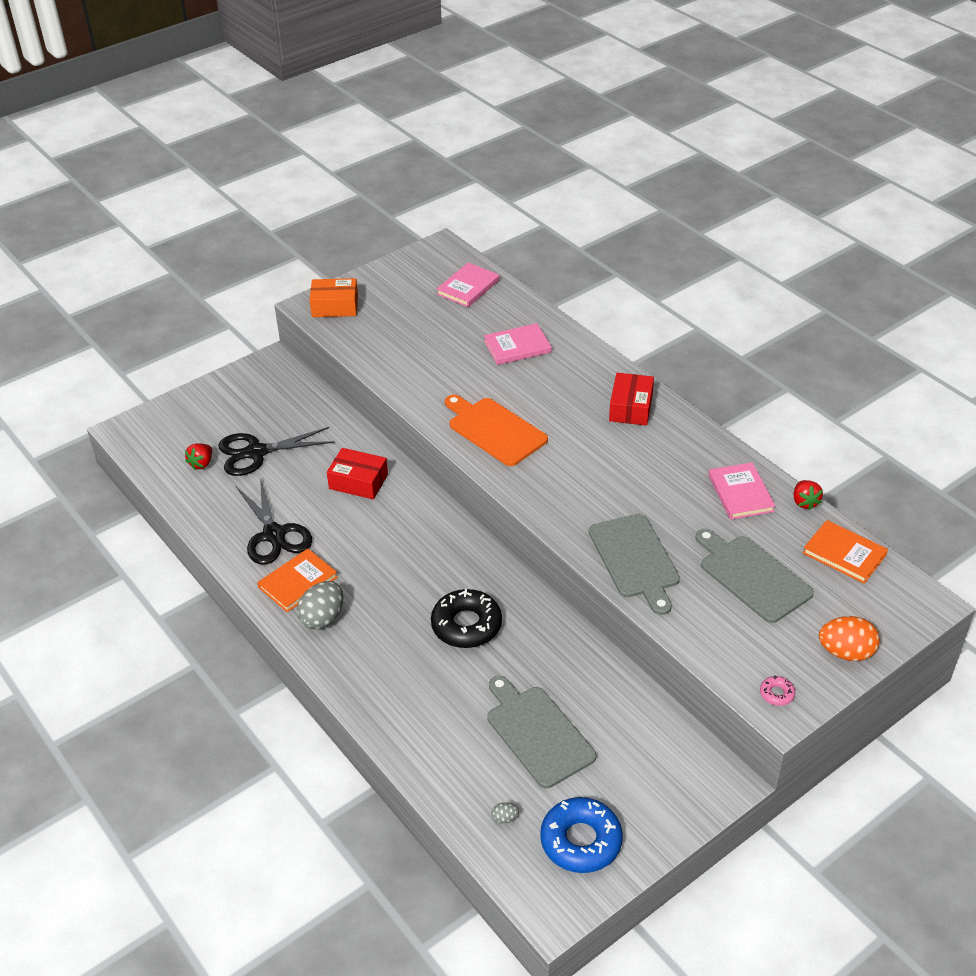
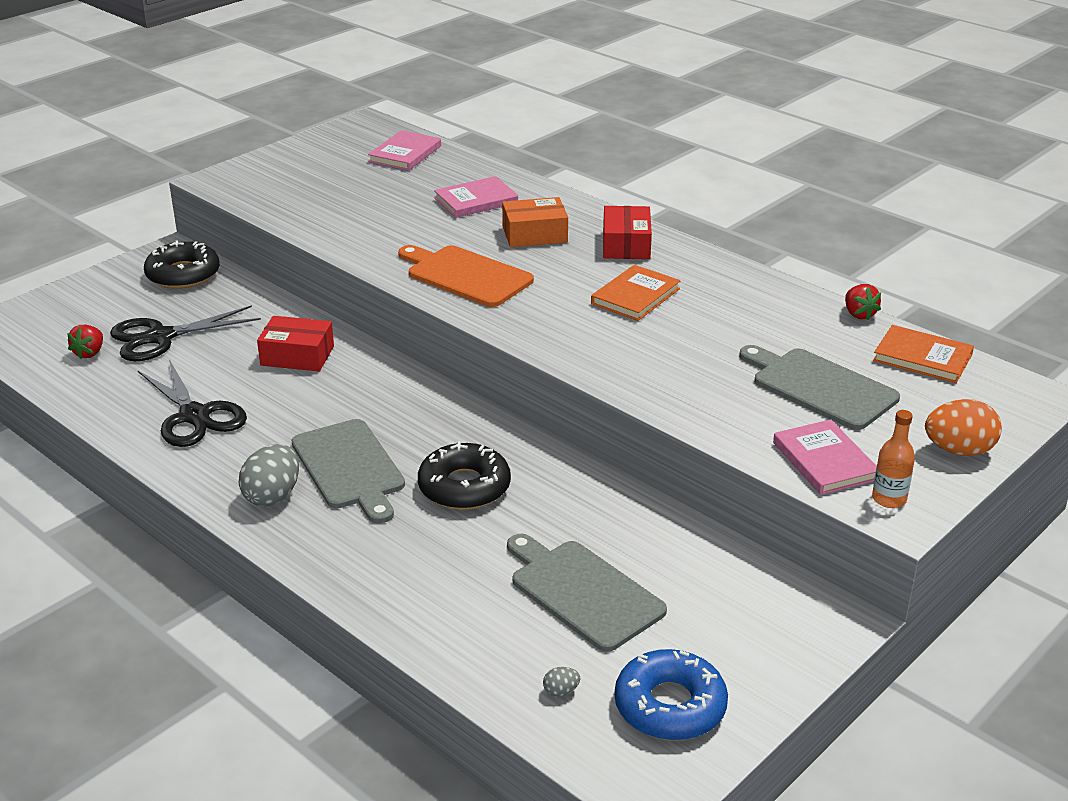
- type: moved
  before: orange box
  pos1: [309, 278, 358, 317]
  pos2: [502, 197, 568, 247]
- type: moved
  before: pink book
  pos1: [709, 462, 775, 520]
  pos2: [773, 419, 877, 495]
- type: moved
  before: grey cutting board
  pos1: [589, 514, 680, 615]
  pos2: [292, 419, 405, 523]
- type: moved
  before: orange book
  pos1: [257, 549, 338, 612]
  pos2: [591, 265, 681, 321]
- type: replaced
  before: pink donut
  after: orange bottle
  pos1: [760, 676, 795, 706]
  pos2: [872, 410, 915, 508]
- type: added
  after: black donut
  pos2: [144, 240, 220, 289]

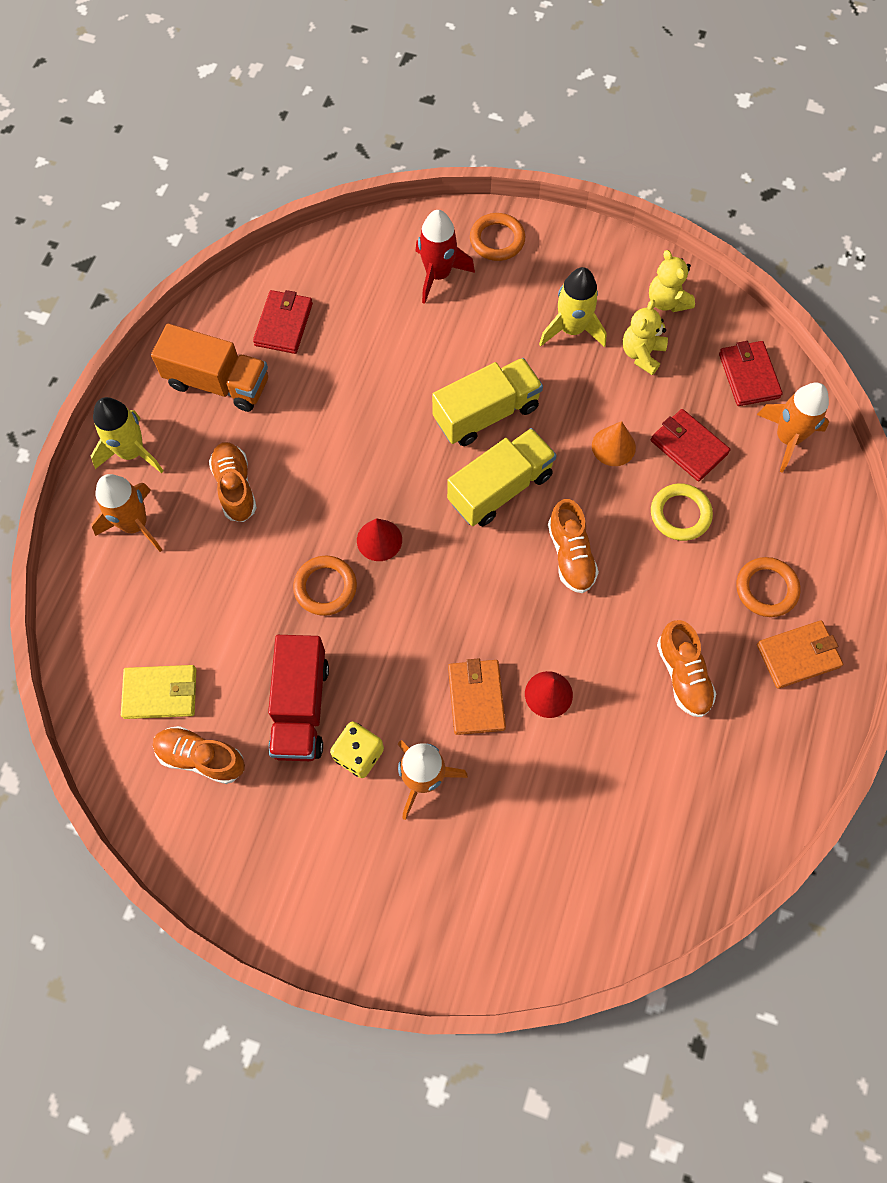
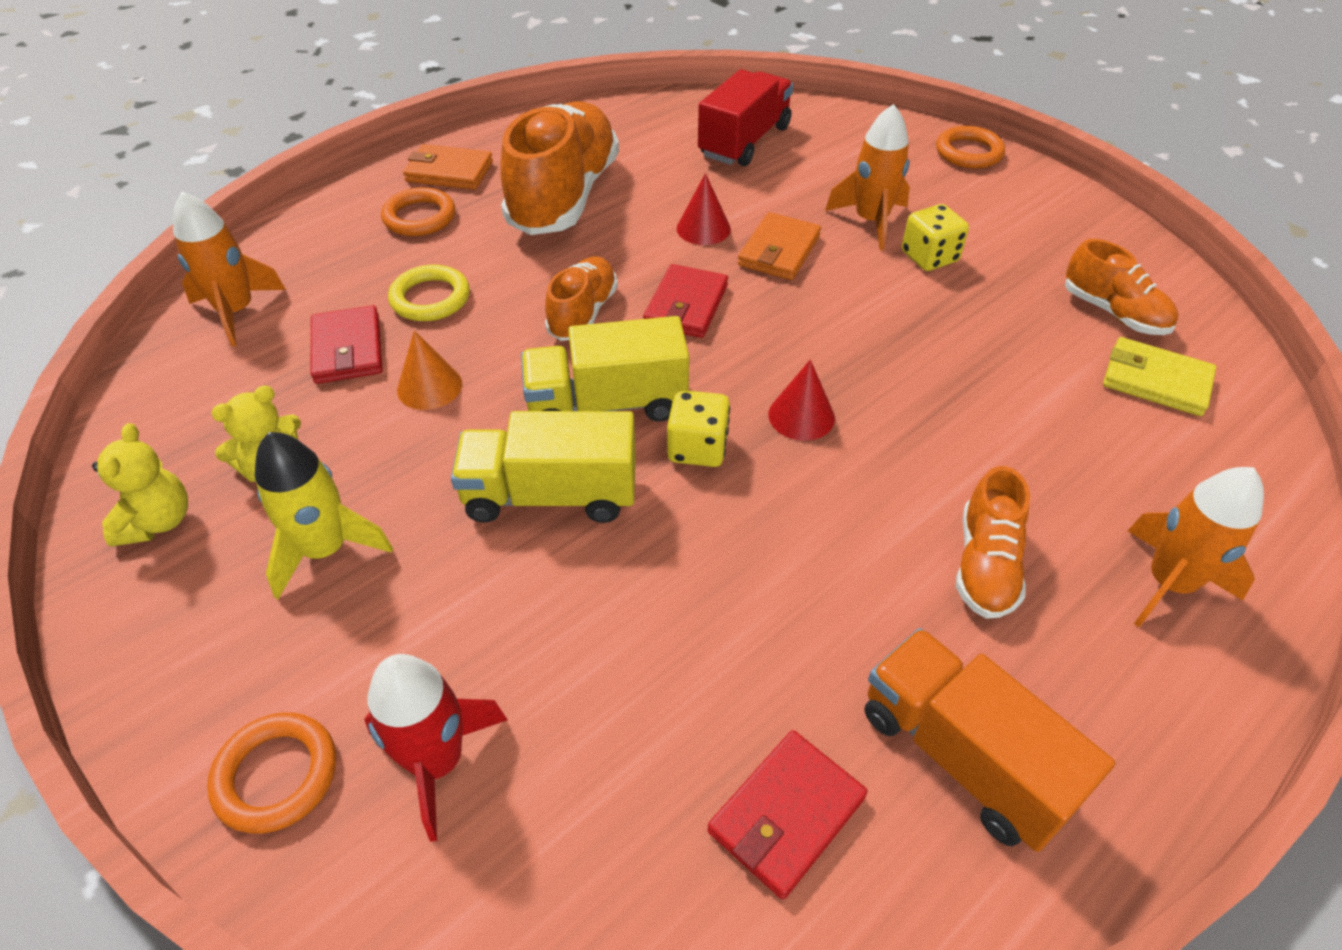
- type: moved
  before: red wallet
  pos1: [719, 341, 783, 406]
  pos2: [643, 264, 728, 338]
- type: removed
  before: yellow rocket
  pos1: [91, 397, 163, 473]
- type: moved
  before: orange ring
  pos1: [293, 556, 357, 616]
  pos2: [936, 126, 1005, 169]
- type: resized
  before: orange shoe
  pos1: [657, 620, 716, 717]
  pos2: [501, 101, 619, 235]
  scale: 1.92
- type: moved
  before: red truck
  pos1: [268, 635, 329, 761]
  pos2: [698, 69, 793, 166]
- type: added
  after: yellow dice
  pos2: [667, 390, 730, 467]

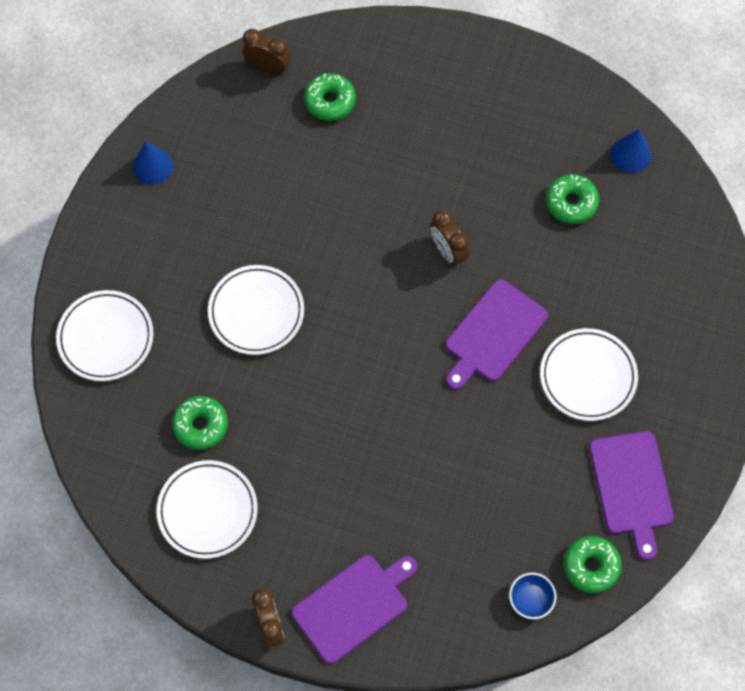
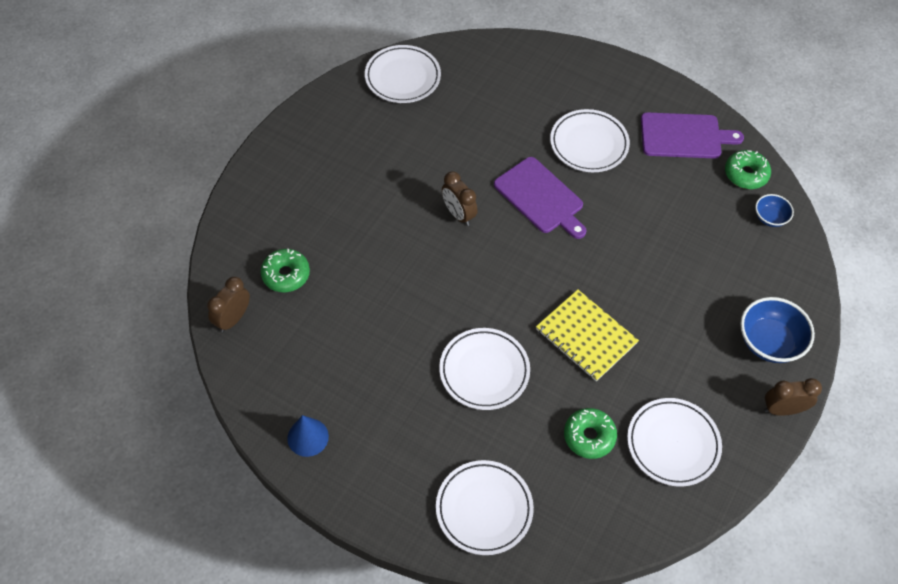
- type: replaced
  before: blue cone
  after: white plate
  pos1: [611, 129, 651, 173]
  pos2: [365, 45, 441, 103]
- type: removed
  before: green donut
  pos1: [546, 174, 599, 224]
- type: turned
  before: brown clock
  pos1: [430, 209, 469, 267]
  pos2: [442, 171, 478, 226]
  turn: 75
- type: replaced
  before: purple cutting board
  after: blue bowl
  pos1: [292, 555, 417, 664]
  pos2: [740, 297, 815, 363]
- type: added
  after: yellow notebook
  pos2: [536, 290, 639, 381]

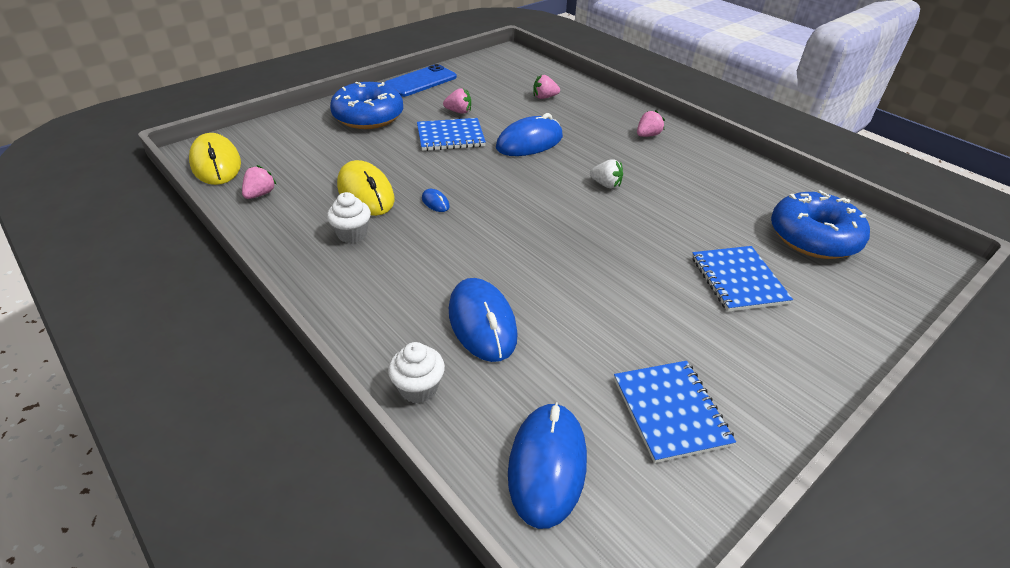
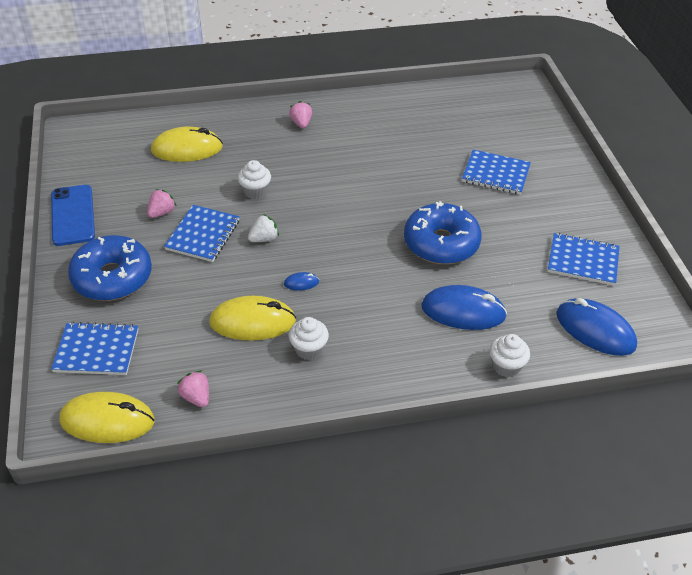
- type: replaced
  before: pink strawberry
  after: yellow mouse
  pos1: [533, 75, 560, 99]
  pos2: [151, 127, 223, 162]
- type: replaced
  before: blue mouse
  after: white cupcake
  pos1: [496, 113, 563, 156]
  pos2: [238, 160, 271, 199]
- type: moved
  before: white strawberry
  pos1: [590, 159, 623, 188]
  pos2: [248, 214, 279, 242]
- type: moved
  before: blue donut
  pos1: [771, 190, 870, 259]
  pos2: [404, 201, 482, 264]
- type: added
  after: blue notebook
  pos2: [51, 322, 139, 375]

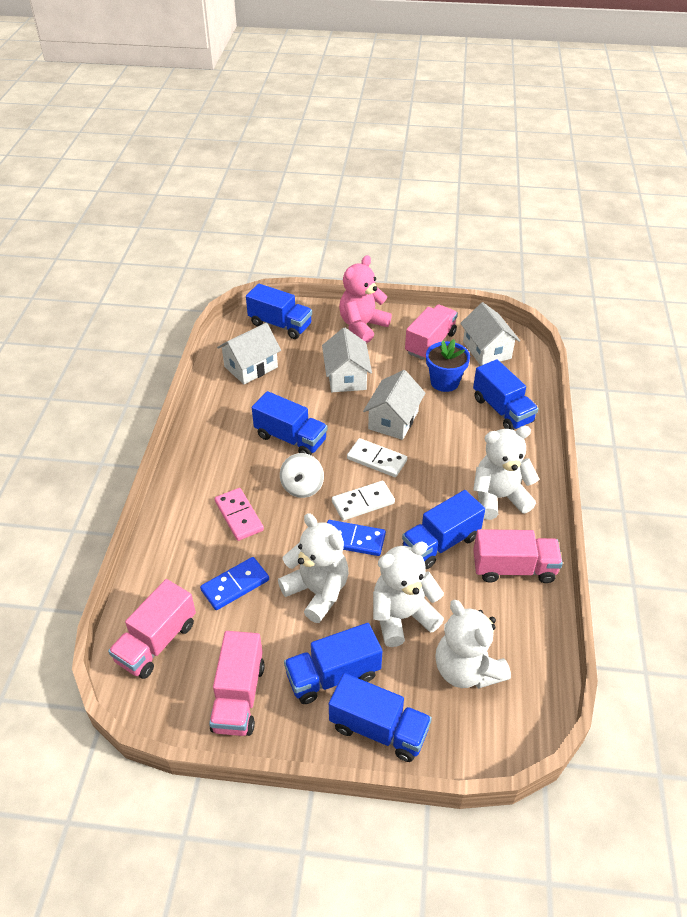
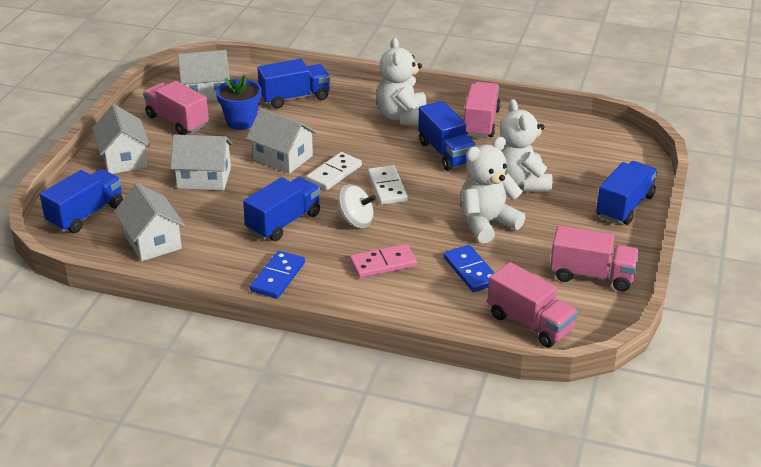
- type: replaced
  before: pink teddy bear
  after: white house
  pos1: [339, 255, 392, 343]
  pos2: [92, 104, 150, 174]
- type: moved
  before: blue domino
  pos1: [327, 520, 386, 556]
  pos2: [250, 251, 305, 298]
- type: removed
  before: white teddy bear
  pos1: [435, 600, 511, 689]
- type: removed
  before: blue truck
  pos1: [284, 623, 382, 704]

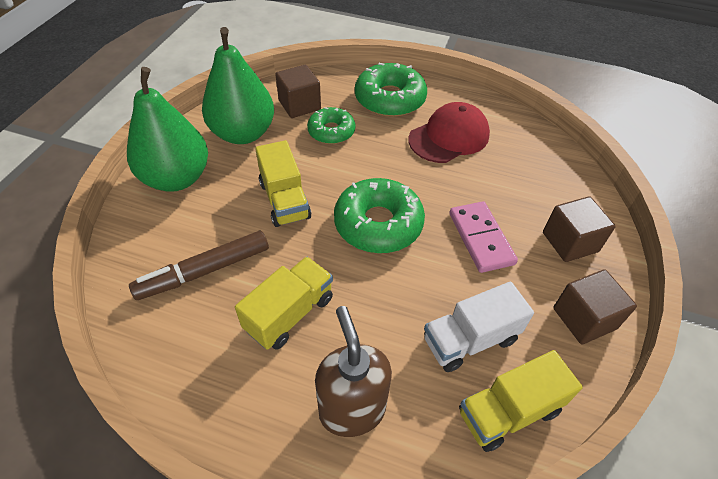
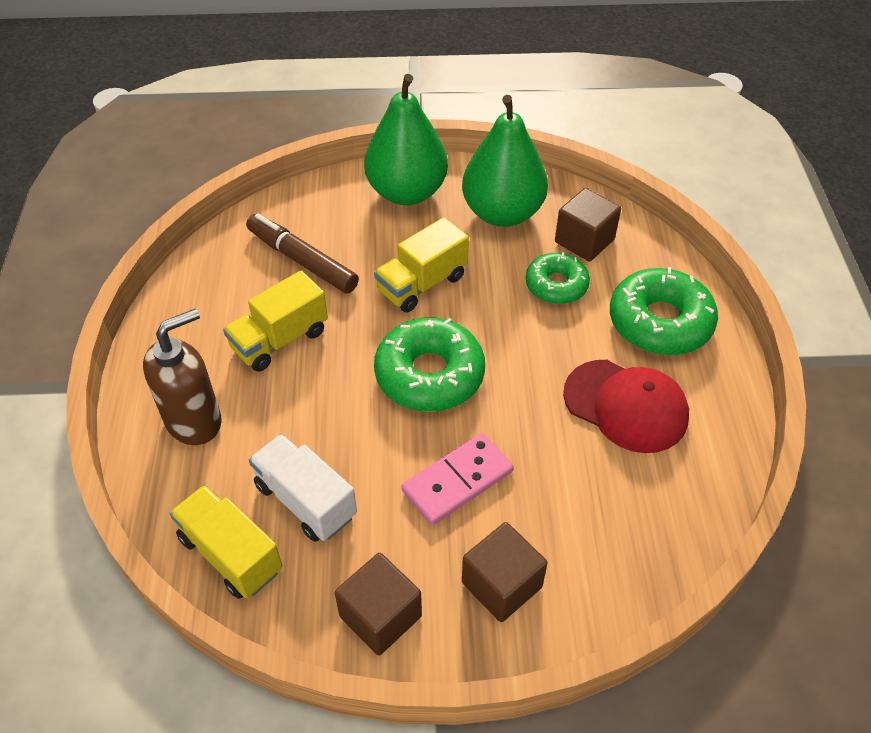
- type: turned
  before: yellow truck
  pos1: [235, 257, 333, 350]
  pos2: [223, 271, 328, 372]
  turn: 120

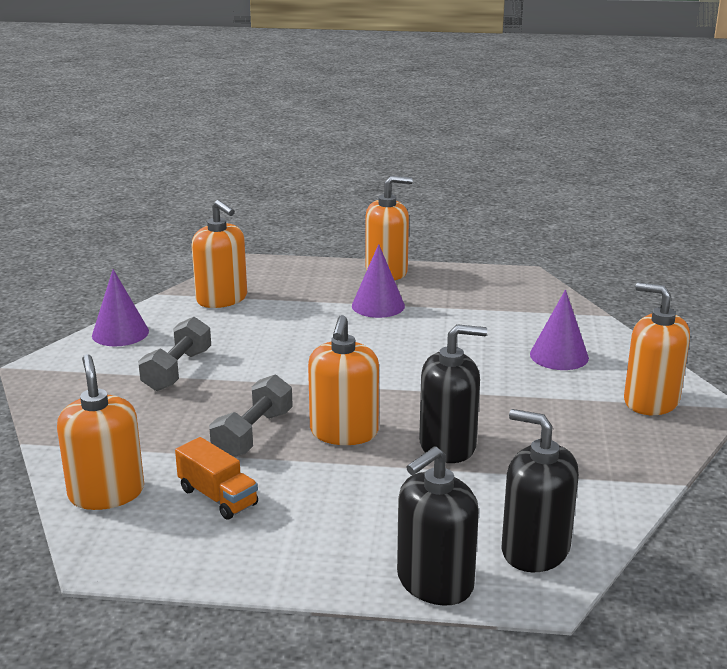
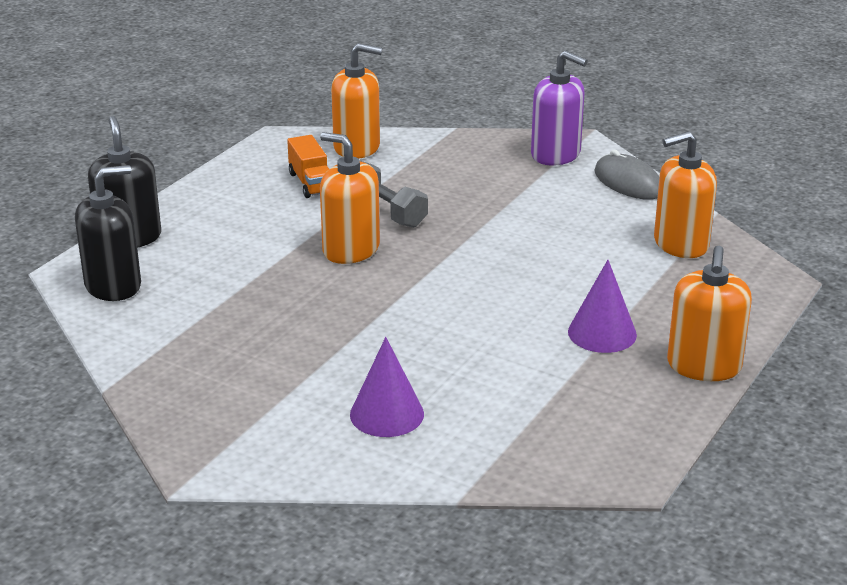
- type: replaced
  before: purple cone
  after: grey mouse
  pos1: [92, 269, 149, 346]
  pos2: [594, 150, 659, 200]
- type: removed
  before: orange soap dispenser
  pos1: [624, 282, 690, 415]
- type: removed
  before: grey dumbbell
  pos1: [138, 317, 211, 391]
- type: removed
  before: black soap dispenser
  pos1: [419, 324, 487, 463]
- type: turned
  before: orange truck
  pos1: [175, 437, 258, 520]
  pos2: [287, 135, 329, 198]
  turn: -90
- type: added
  after: purple soap dispenser
  pos2: [531, 50, 588, 166]

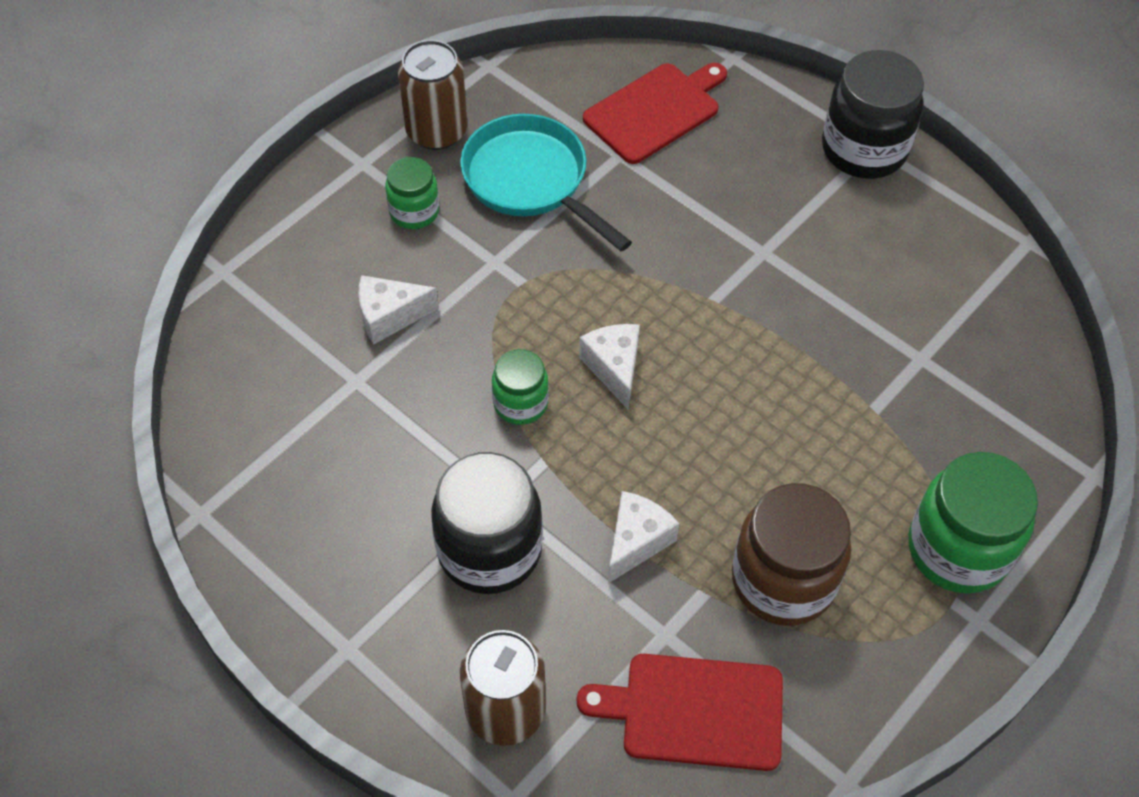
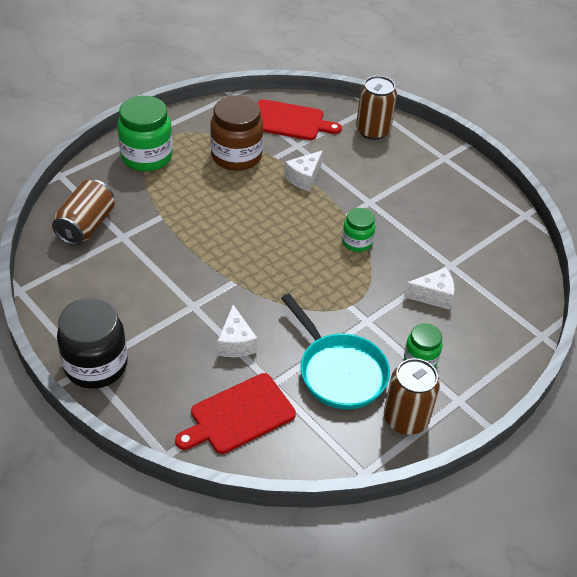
- type: moved
  before: white cheese
  pos1: [579, 324, 640, 409]
  pos2: [217, 305, 258, 357]
- type: removed
  before: black jar
  pos1: [431, 452, 543, 594]
- type: added
  after: brown can
  pos2: [52, 180, 115, 245]

